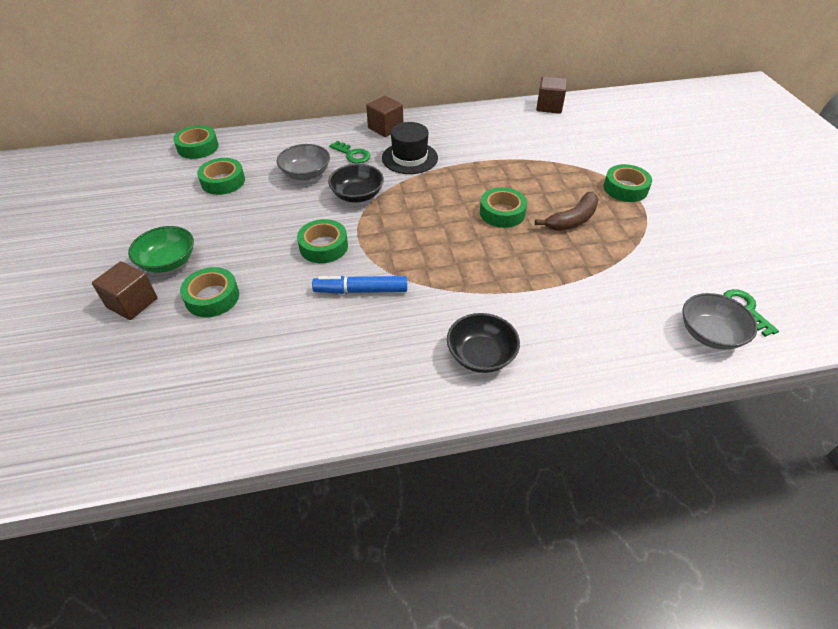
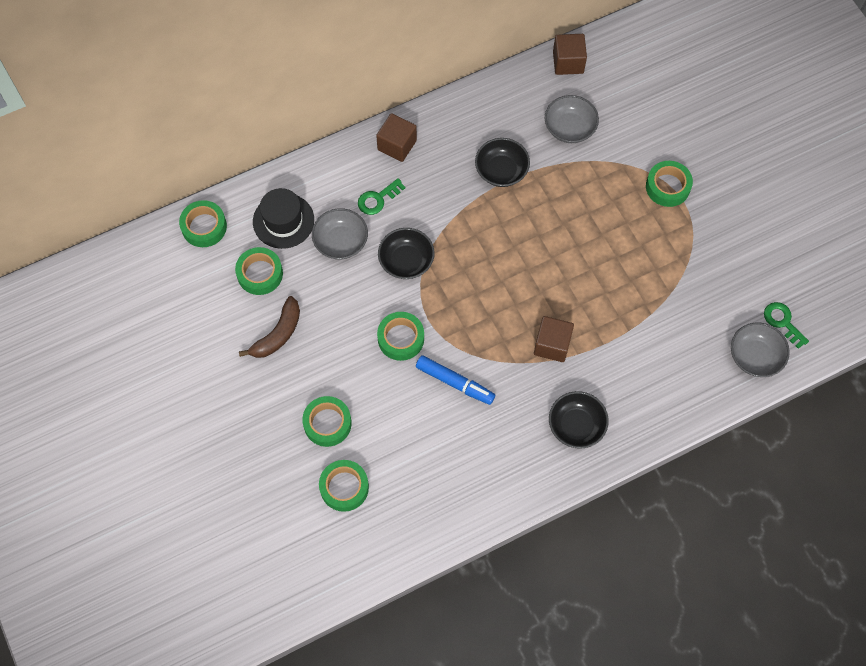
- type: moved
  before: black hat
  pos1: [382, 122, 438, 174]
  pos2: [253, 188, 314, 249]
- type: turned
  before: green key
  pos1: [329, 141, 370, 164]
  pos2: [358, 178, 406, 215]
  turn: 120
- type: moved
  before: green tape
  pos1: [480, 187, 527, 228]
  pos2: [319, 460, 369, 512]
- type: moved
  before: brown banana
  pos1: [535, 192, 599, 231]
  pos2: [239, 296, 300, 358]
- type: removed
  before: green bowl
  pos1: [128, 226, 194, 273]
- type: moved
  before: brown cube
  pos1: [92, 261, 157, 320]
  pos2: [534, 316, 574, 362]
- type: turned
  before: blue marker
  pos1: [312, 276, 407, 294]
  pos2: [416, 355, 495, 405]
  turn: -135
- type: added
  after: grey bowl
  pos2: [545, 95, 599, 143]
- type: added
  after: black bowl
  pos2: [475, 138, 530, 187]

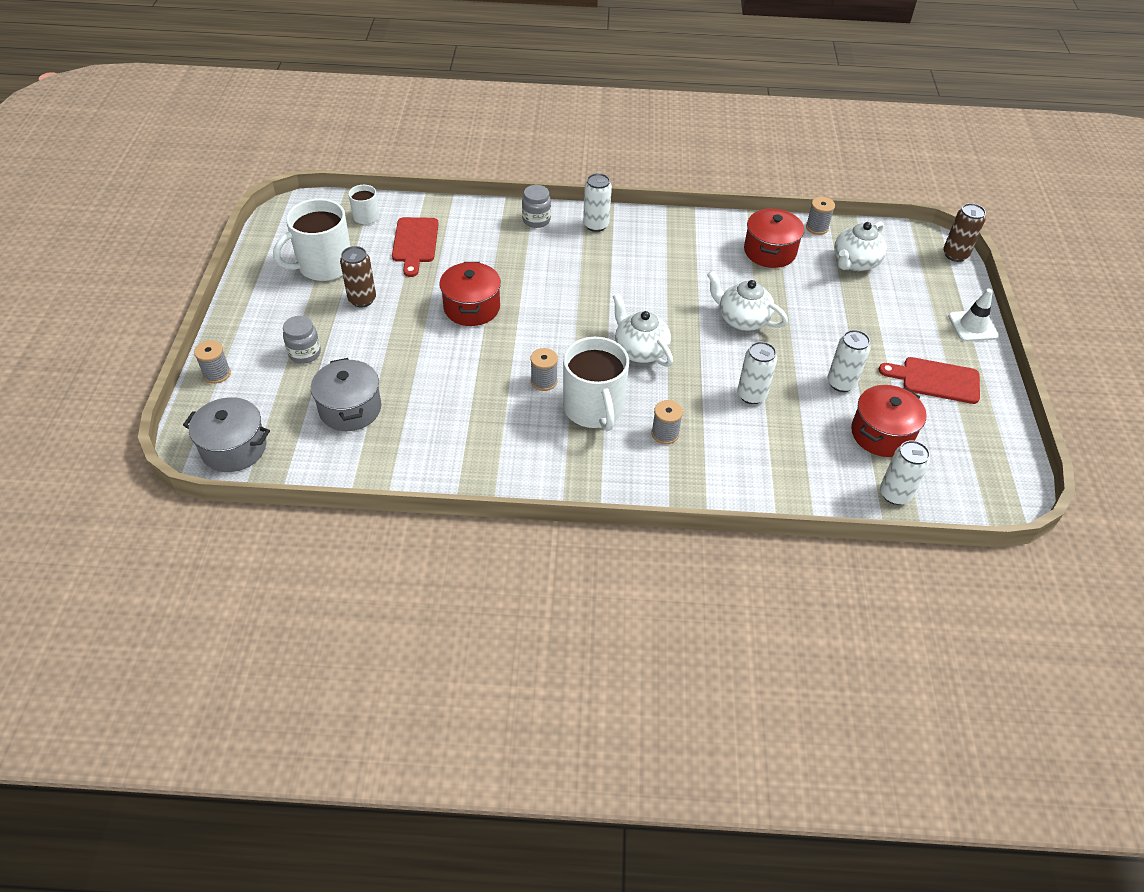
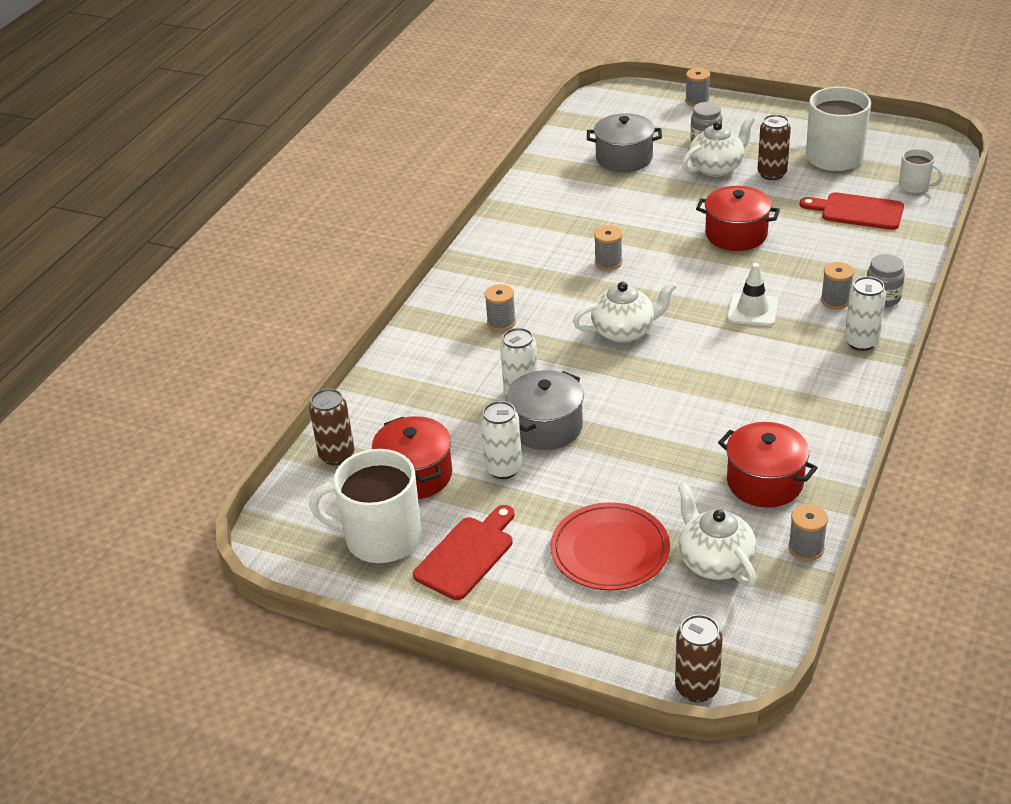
- type: moved
  before: white teapot
  pos1: [707, 271, 788, 331]
  pos2: [682, 116, 755, 177]
- type: moved
  before: white traffic cone
  pos1: [948, 289, 999, 341]
  pos2: [727, 263, 778, 326]
- type: moved
  before: white mug
  pos1: [563, 337, 629, 431]
  pos2: [309, 449, 422, 563]
- type: moved
  before: grey pot
  pos1: [183, 397, 270, 472]
  pos2: [507, 370, 584, 450]
- type: recoloured
  before: white can
  after: brown can
  pos1: [880, 440, 930, 505]
  pos2: [309, 389, 354, 466]
- type: added
  after: grey spool
  pos2: [821, 262, 854, 309]
- type: added
  after: red plate
  pos2: [551, 502, 670, 590]

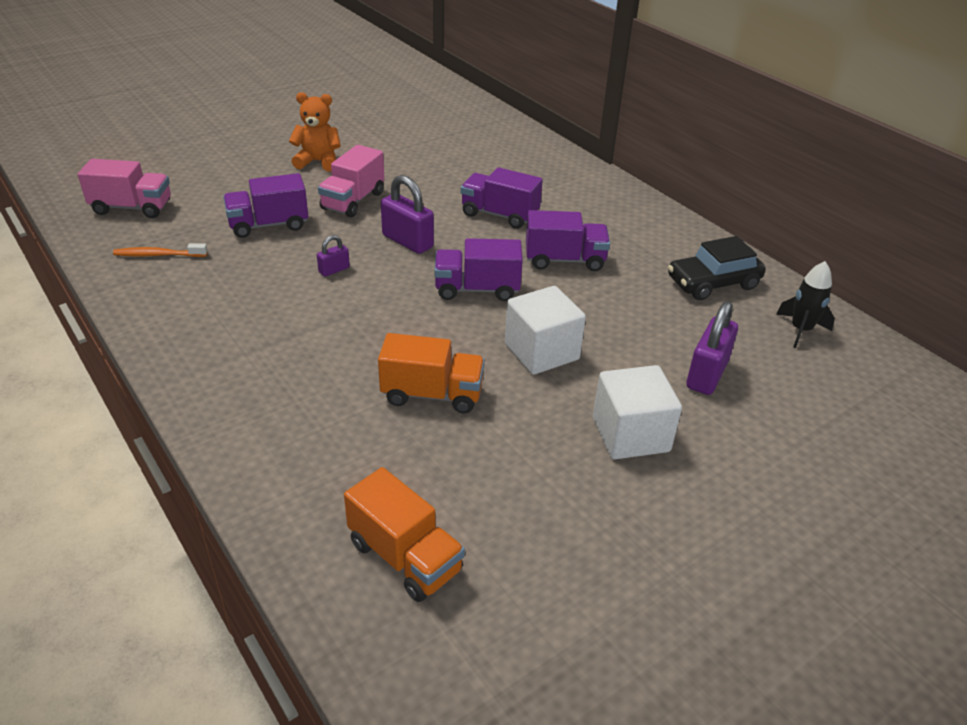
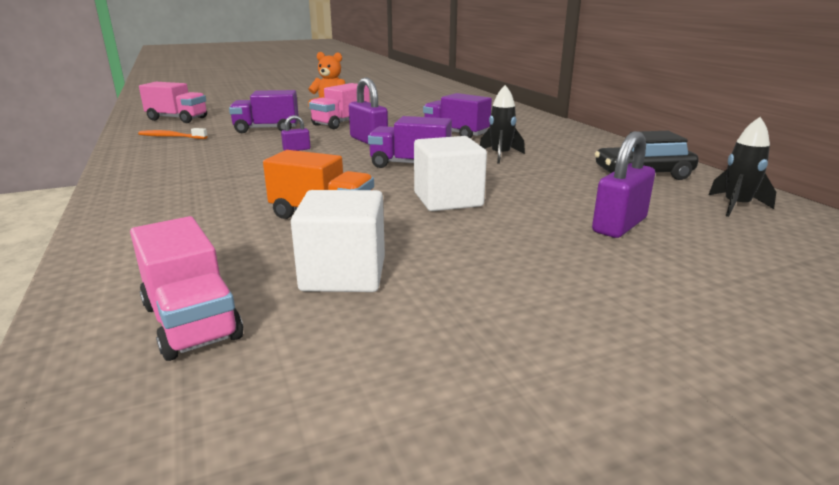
- type: replaced
  before: purple truck
  after: black rocket
  pos1: [526, 210, 610, 271]
  pos2: [480, 85, 525, 164]
- type: moved
  before: white cube
  pos1: [593, 365, 682, 459]
  pos2: [291, 190, 385, 292]
- type: recoloured
  before: orange truck
  after: pink truck
  pos1: [344, 467, 465, 602]
  pos2: [130, 216, 243, 361]

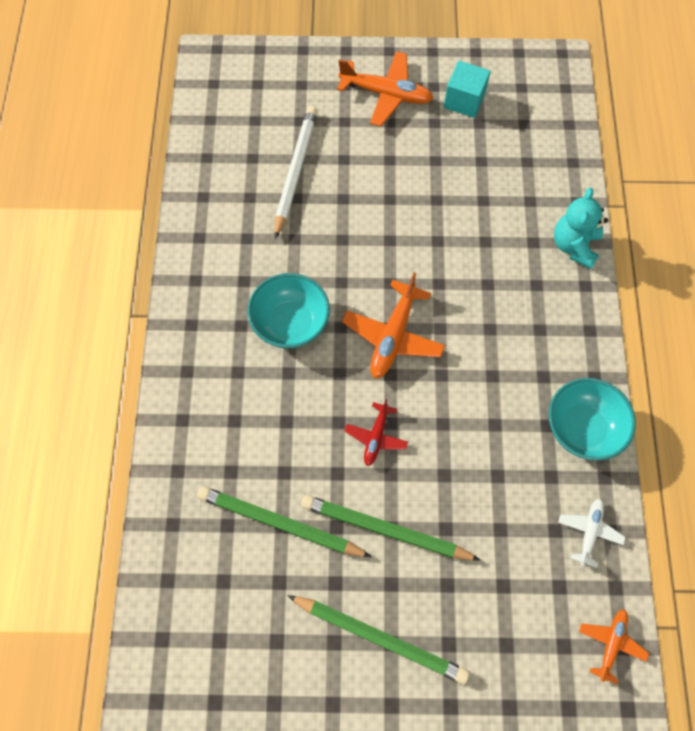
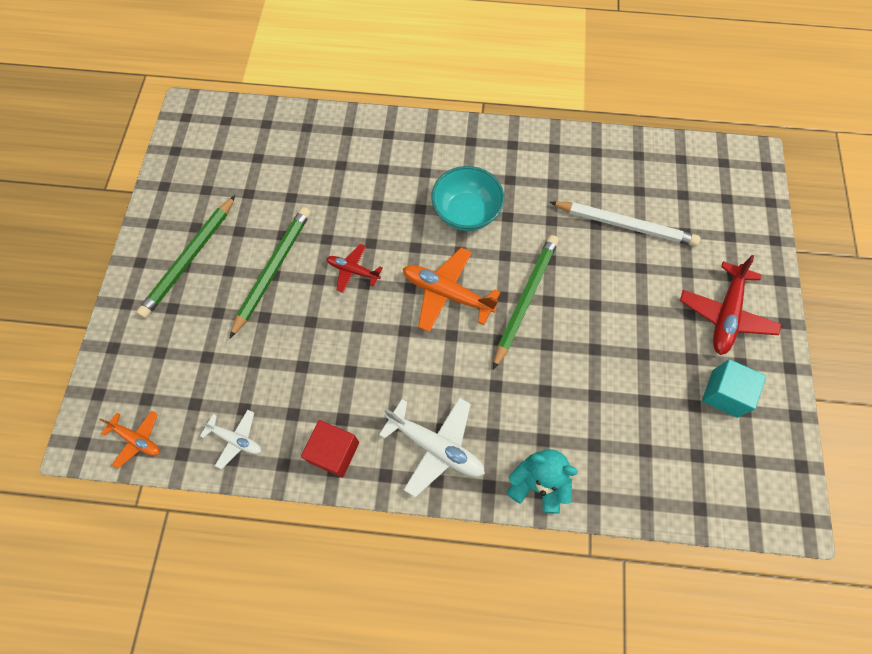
- type: recoloured
  before: orange plane
  after: red plane
  pos1: [337, 51, 433, 127]
  pos2: [680, 255, 781, 355]
- type: replaced
  before: turquoise bowl
  after: red cube
  pos1: [549, 378, 636, 461]
  pos2: [301, 420, 359, 478]
- type: moved
  before: green pencil
  pos1: [197, 486, 372, 557]
  pos2: [493, 235, 559, 370]
- type: added
  after: white plane
  pos2: [379, 397, 485, 497]

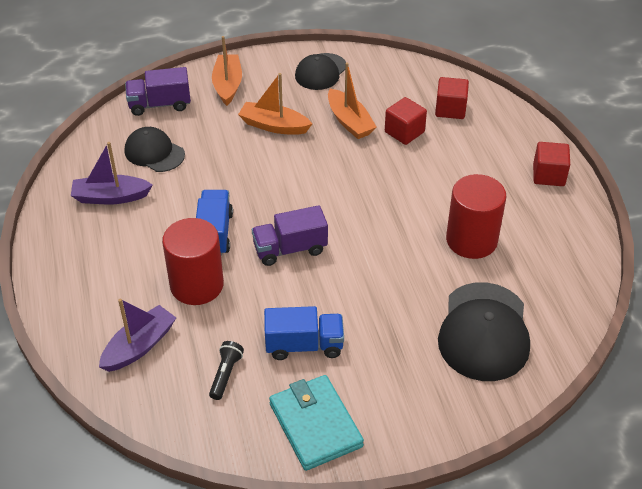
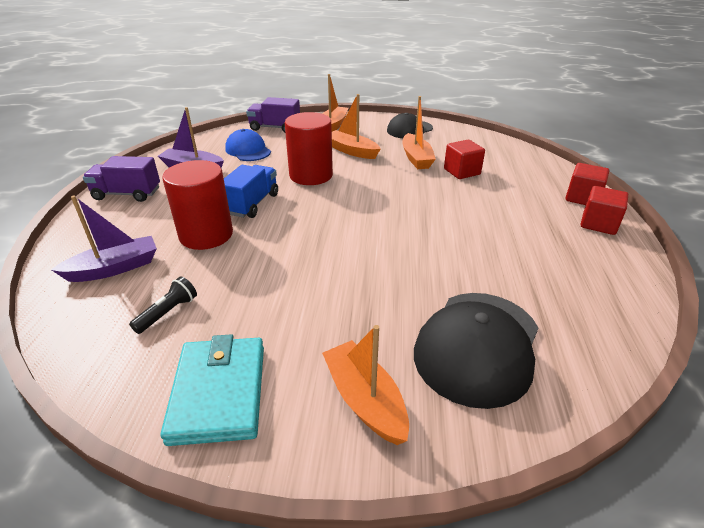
- type: moved
  before: red cube
  pos1: [435, 77, 469, 119]
  pos2: [565, 163, 609, 205]
- type: recoloured
  before: black cap
  after: blue cap
  pos1: [125, 127, 185, 172]
  pos2: [225, 129, 271, 161]
- type: moved
  before: red cylinder
  pos1: [446, 174, 506, 259]
  pos2: [285, 112, 333, 185]
- type: moved
  before: purple truck
  pos1: [252, 205, 328, 266]
  pos2: [83, 156, 160, 202]
- type: removed
  before: blue truck
  pos1: [264, 306, 344, 360]
- type: added
  after: orange boat
  pos2: [322, 325, 409, 445]

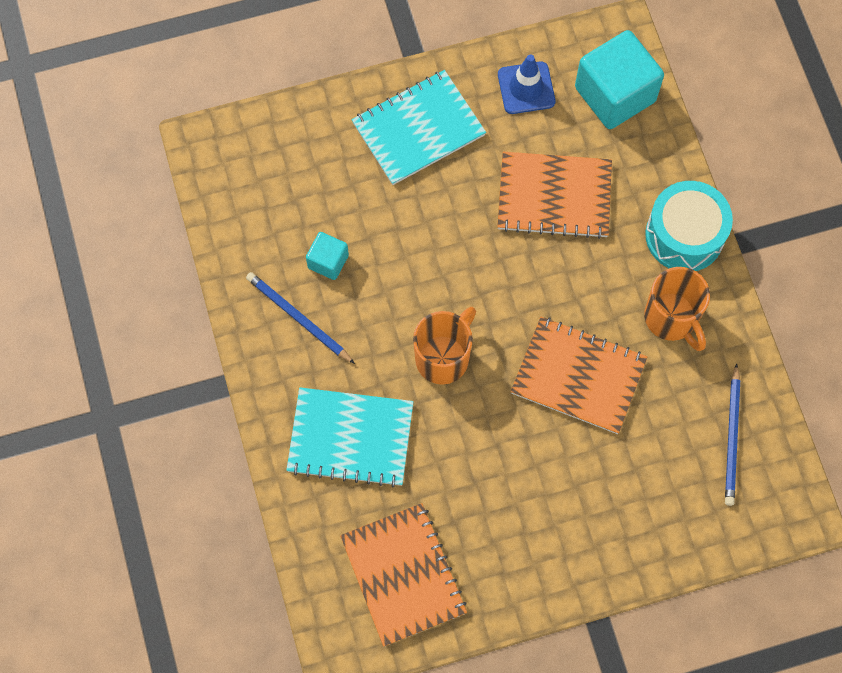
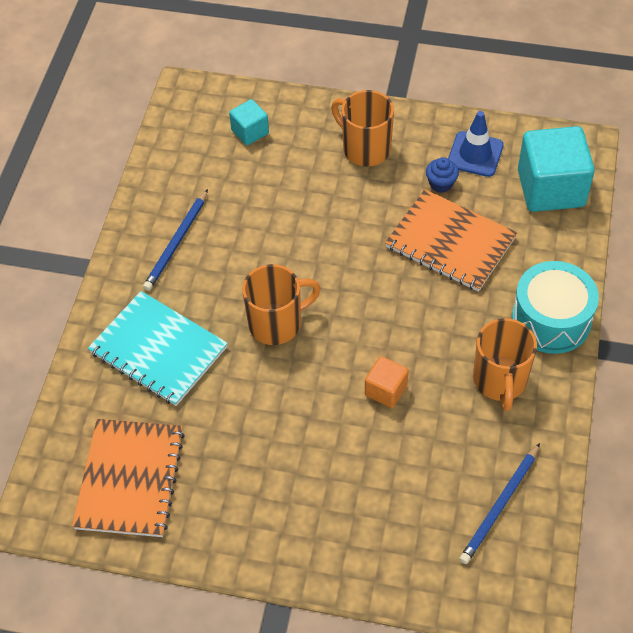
- type: replaced
  before: turquoise notebook
  after: orange mug
  pos1: [352, 70, 486, 185]
  pos2: [331, 90, 394, 166]
- type: moved
  before: turquoise cube
  pos1: [306, 232, 349, 280]
  pos2: [229, 99, 269, 145]
- type: turned
  before: blue pencil
  pos1: [246, 272, 355, 364]
  pos2: [143, 189, 208, 291]
  turn: -135
- type: replaced
  before: orange notebook
  after: orange cube
  pos1: [511, 317, 647, 434]
  pos2: [365, 356, 408, 408]
- type: added
  after: blue cupcake
  pos2: [426, 157, 459, 193]

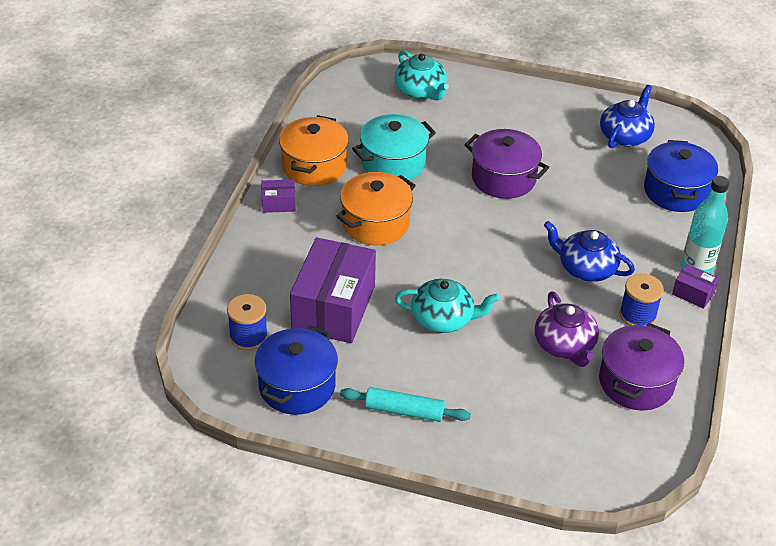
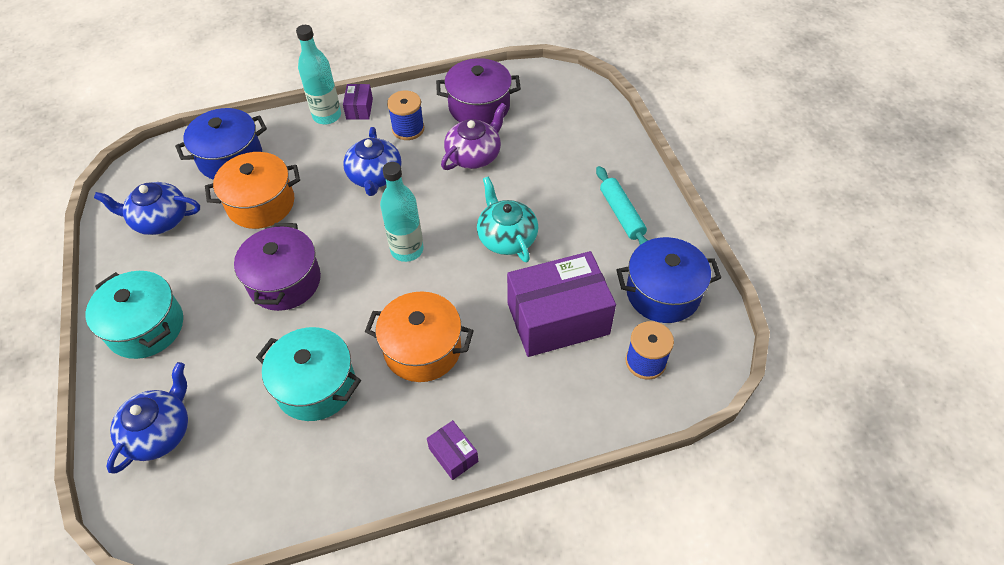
- type: recoloured
  before: turquoise teapot
  after: blue teapot
  pos1: [395, 50, 449, 101]
  pos2: [106, 362, 188, 474]
- type: moved
  before: orange pot
  pos1: [279, 115, 349, 186]
  pos2: [205, 152, 300, 229]
- type: added
  after: turquoise bottle
  pos2: [380, 162, 424, 262]
- type: added
  after: turquoise pot
  pos2: [86, 271, 183, 359]

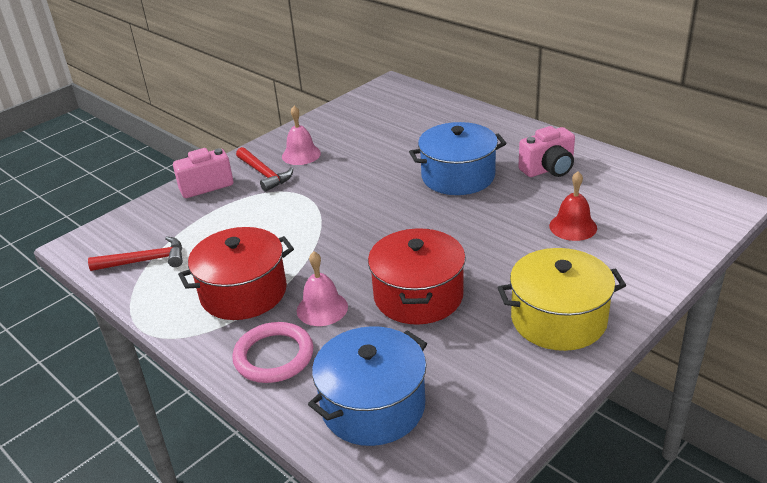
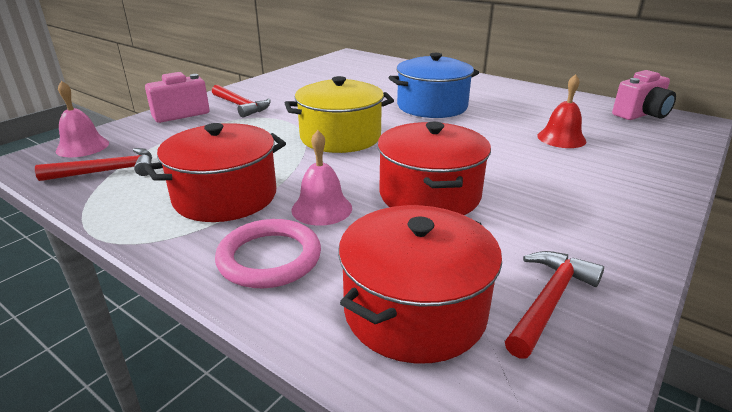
- type: moved
  before: pink bell
  pos1: [282, 106, 321, 165]
  pos2: [55, 81, 109, 157]
- type: moved
  before: pink camera
  pos1: [518, 126, 575, 177]
  pos2: [612, 70, 676, 120]
- type: moved
  before: yellow pot
  pos1: [498, 248, 626, 351]
  pos2: [285, 76, 394, 153]
- type: recoloured
  before: blue pot
  after: red pot
  pos1: [308, 326, 427, 446]
  pos2: [338, 205, 502, 364]
- type: added
  after: red hammer
  pos2: [505, 251, 604, 359]

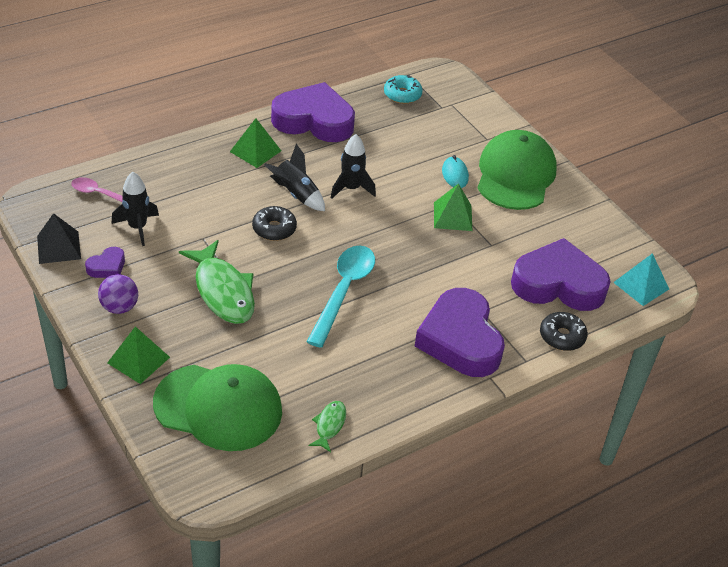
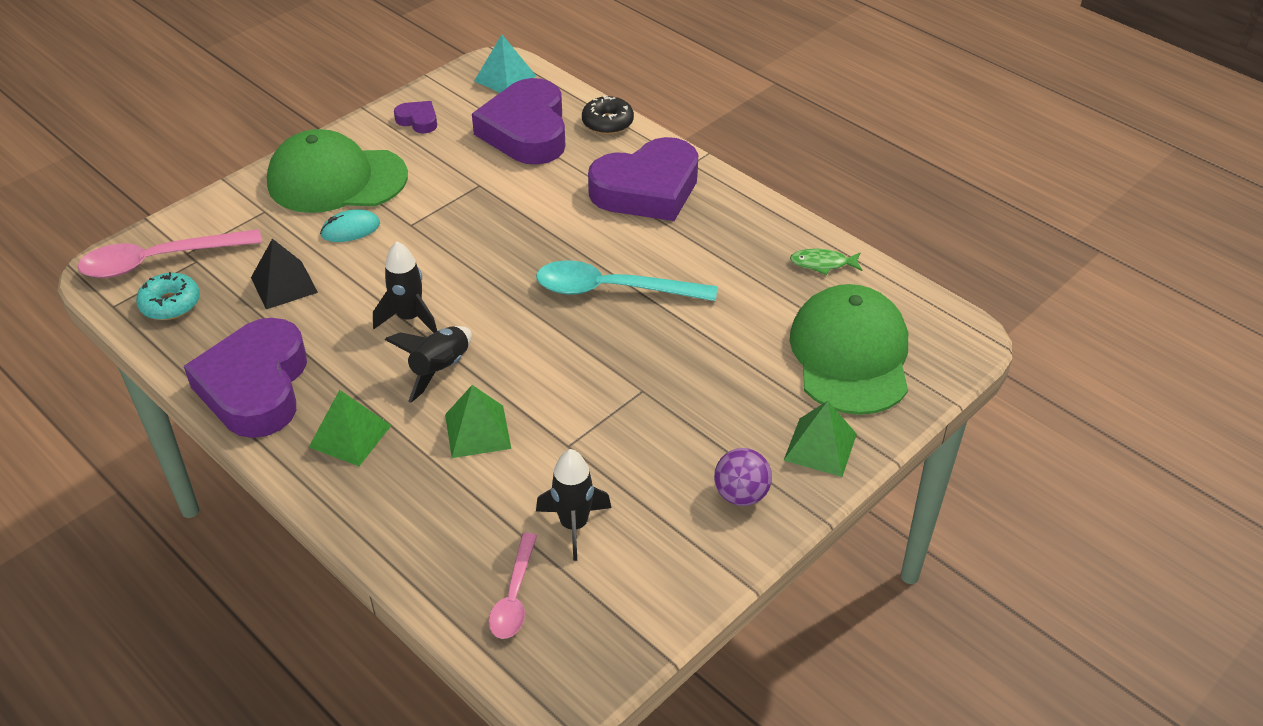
- type: moved
  before: green pyramid
  pos1: [434, 183, 472, 231]
  pos2: [445, 385, 511, 458]
- type: removed
  before: black donut
  pos1: [252, 206, 297, 241]
- type: moved
  before: black pyramid
  pos1: [37, 213, 81, 264]
  pos2: [251, 239, 318, 309]
- type: removed
  before: green fish
  pos1: [179, 240, 255, 324]
- type: moved
  before: purple heart
  pos1: [85, 247, 125, 278]
  pos2: [394, 101, 437, 133]
- type: added
  after: pink spoon
  pos2: [78, 229, 262, 278]

